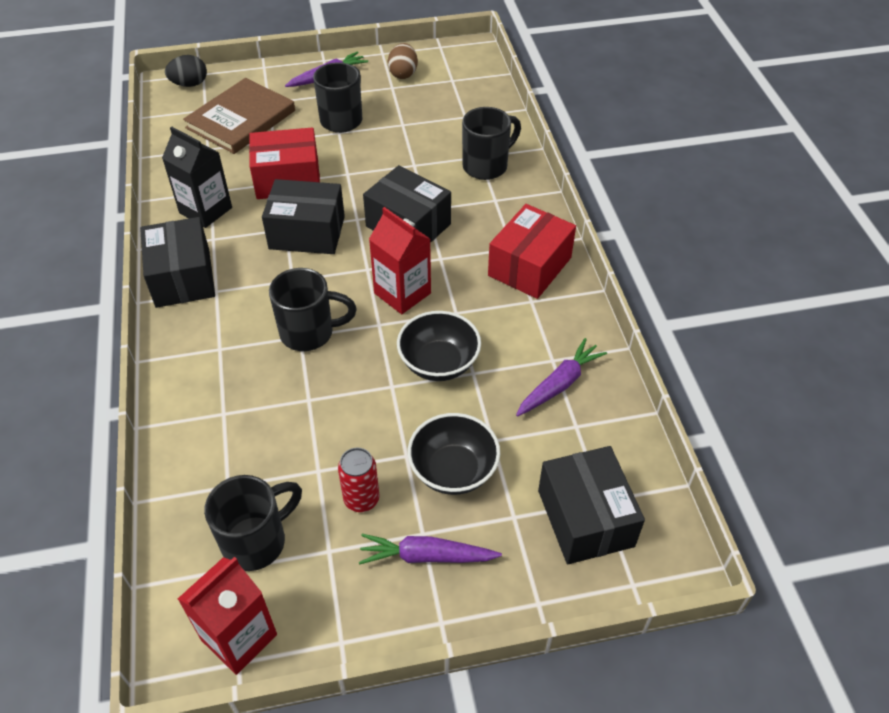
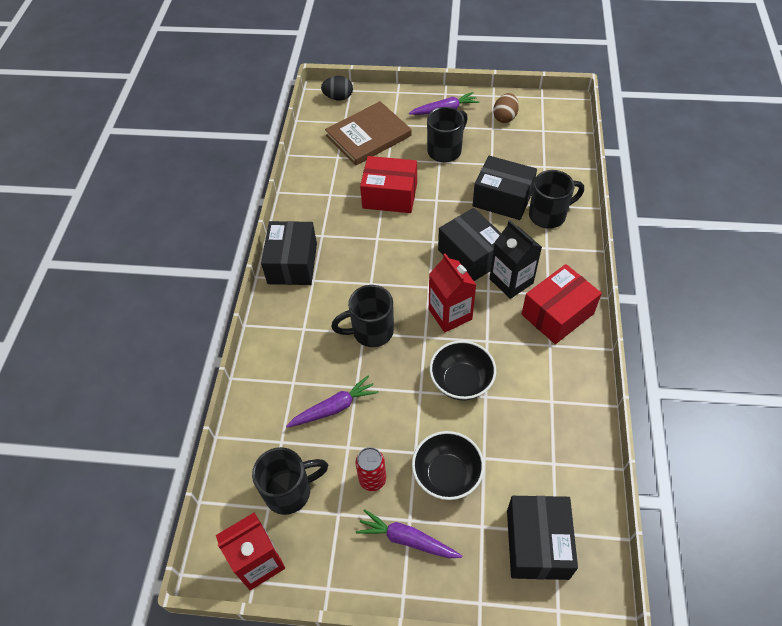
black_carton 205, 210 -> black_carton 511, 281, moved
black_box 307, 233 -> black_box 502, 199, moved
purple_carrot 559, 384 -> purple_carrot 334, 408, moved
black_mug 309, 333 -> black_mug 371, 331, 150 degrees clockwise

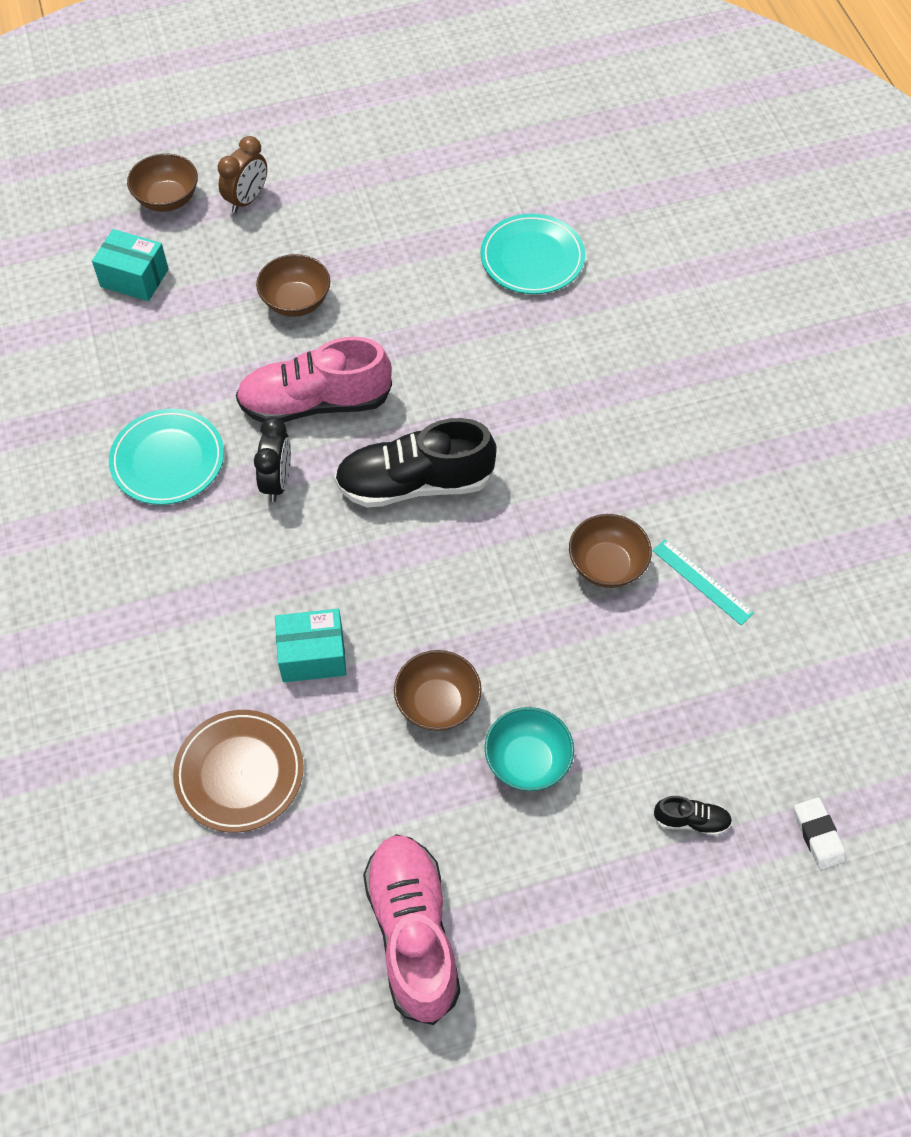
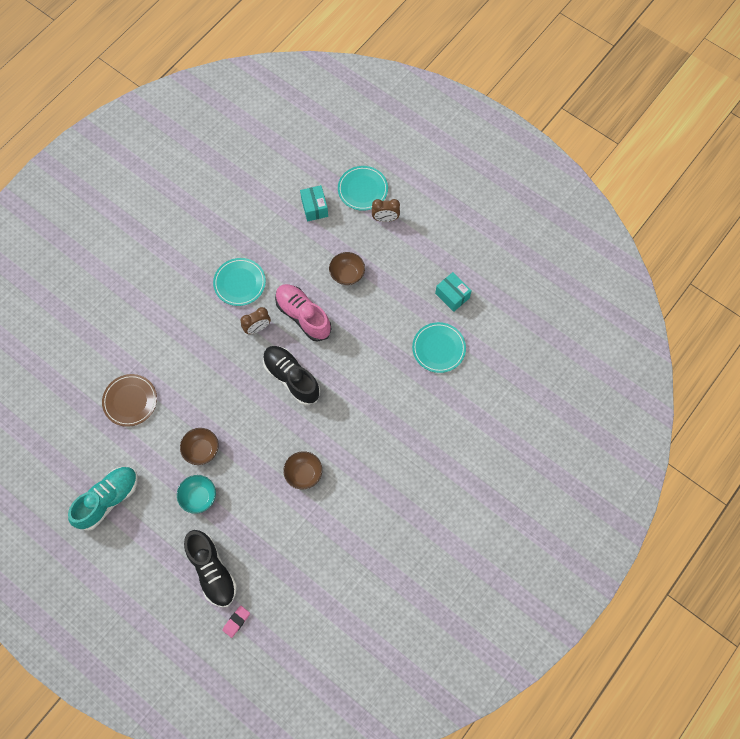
turquoise_ruler 702, 581 -> none
turquoise_box 312, 655 -> turquoise_box 452, 296, moved
brown_bowl 167, 199 -> turquoise_plate 362, 189
black_clock 277, 481 -> brown_clock 257, 328
pink_shoe 412, 932 -> turquoise_shoe 108, 499
white_eraser 818, 835 -> pink_eraser 236, 621
black_shoe 691, 821 -> black_shoe 212, 571, x2.33

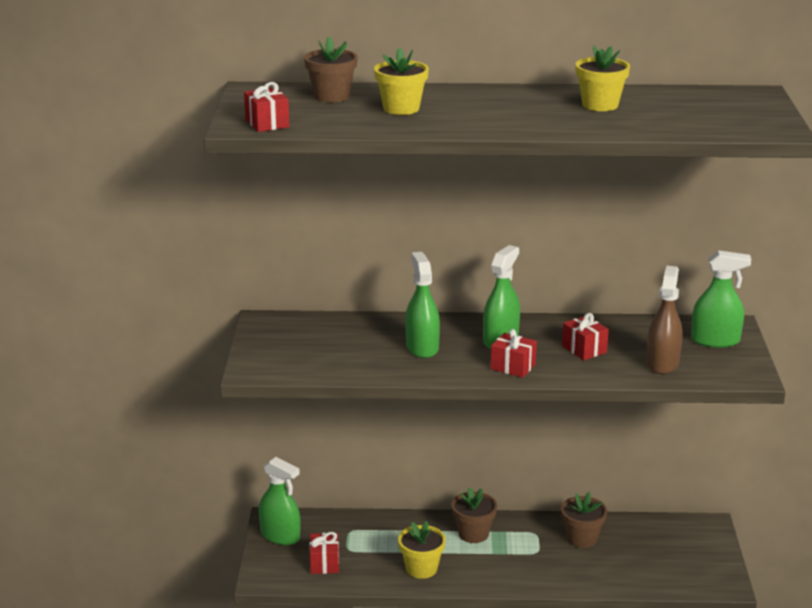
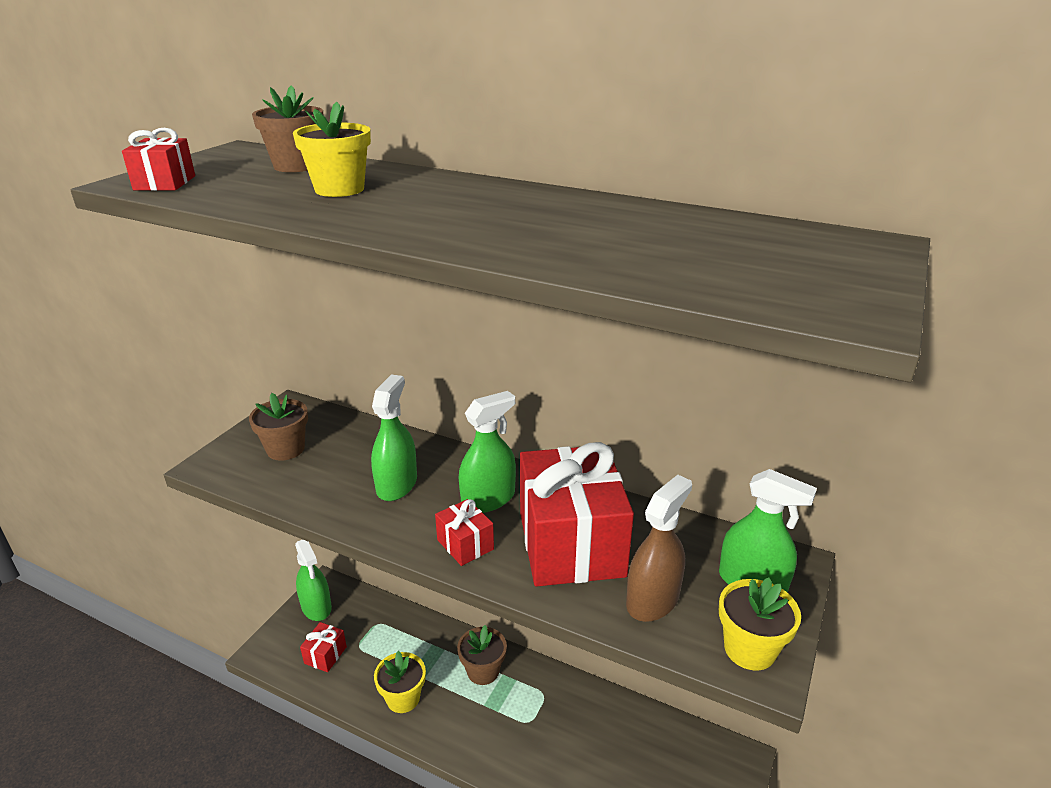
brown_flower_pot 581, 538 -> brown_flower_pot 285, 449, moved
yellow_flower_pot 600, 105 -> yellow_flower_pot 749, 649, moved
red_gift 584, 349 -> red_gift 571, 543, x2.31

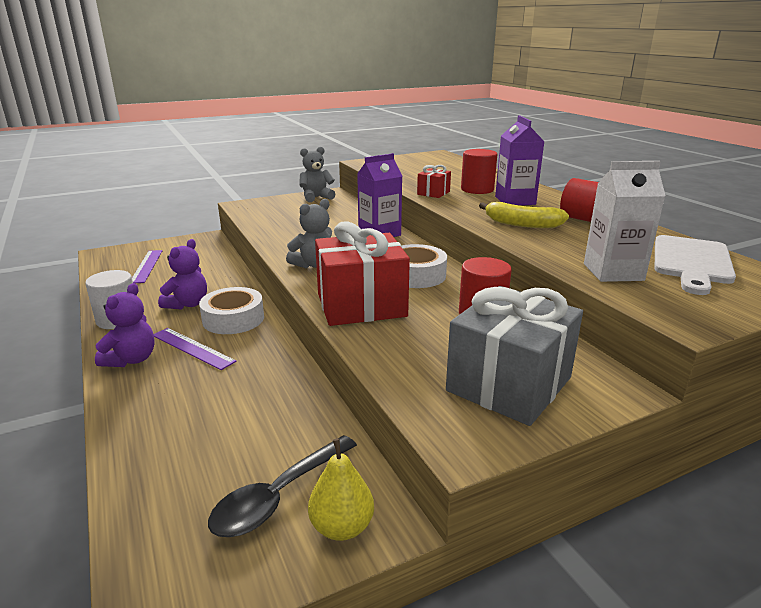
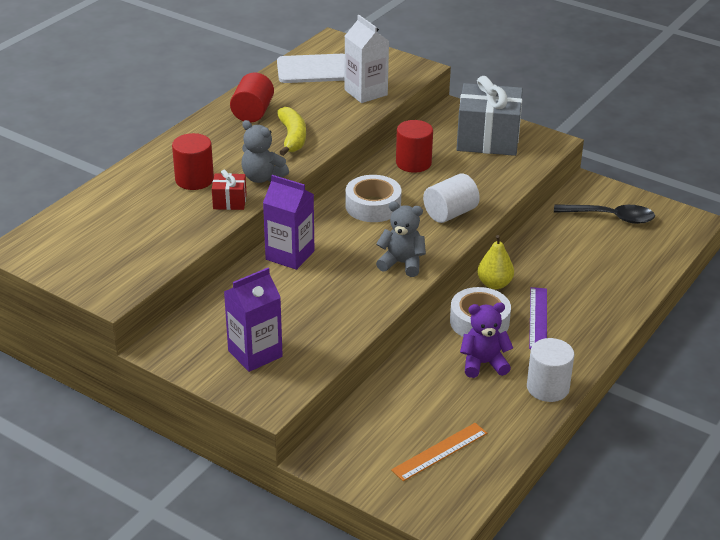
purple_teddy_bear 131, 359 -> none
grey_teddy_bear 316, 197 -> grey_teddy_bear 262, 178, moved
yellow_pear 342, 527 -> yellow_pear 494, 284, moved
purple_carton 515, 200 -> purple_carton 255, 353, moved
red_gift 361, 305 -> white_cylinder 450, 213
purple_ruler 146, 266 -> orange_ruler 440, 452

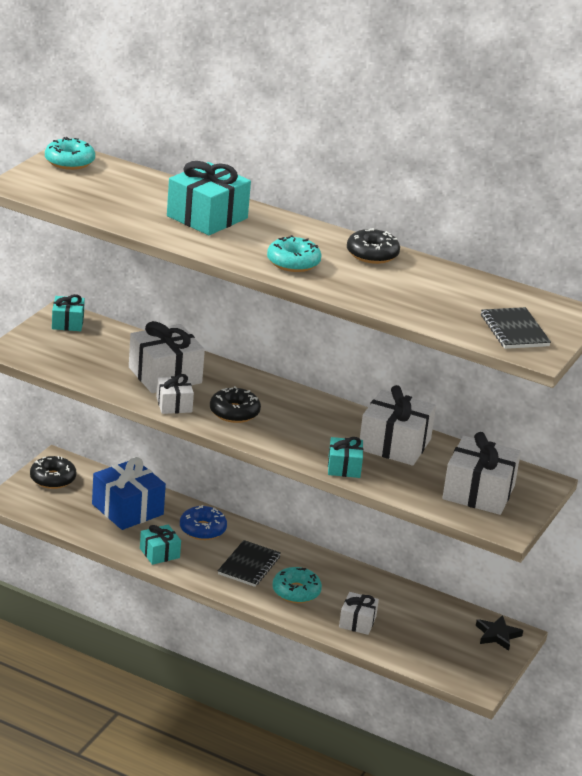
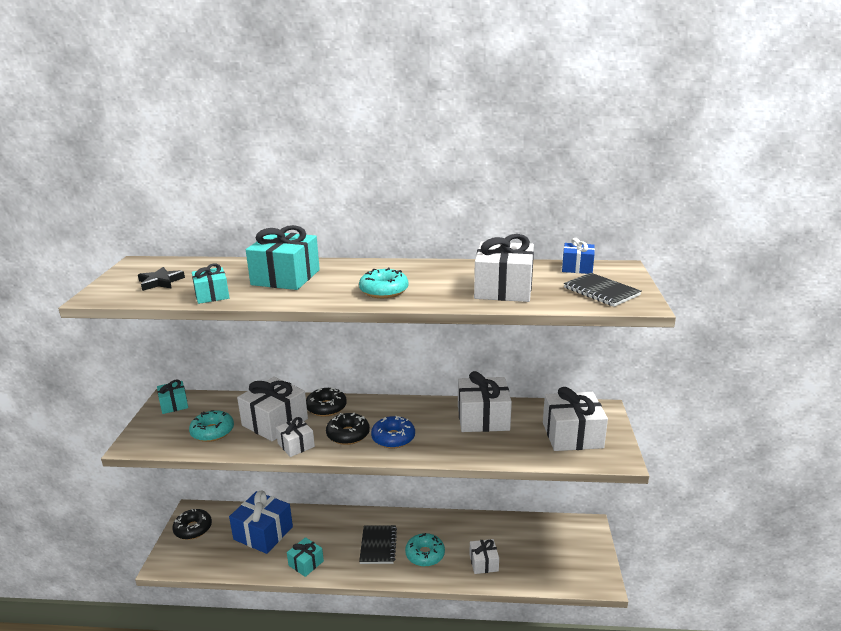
none -> white_gift 503, 289
none -> blue_gift 577, 268
turquoise_donut 69, 161 -> turquoise_donut 212, 432, moved
blue_donut 202, 529 -> blue_donut 393, 438, moved
turquoise_gift 344, 467 -> turquoise_gift 212, 295, moved
black_donut 372, 254 -> black_donut 326, 407, moved
black_star 497, 635 -> black_star 160, 282, moved

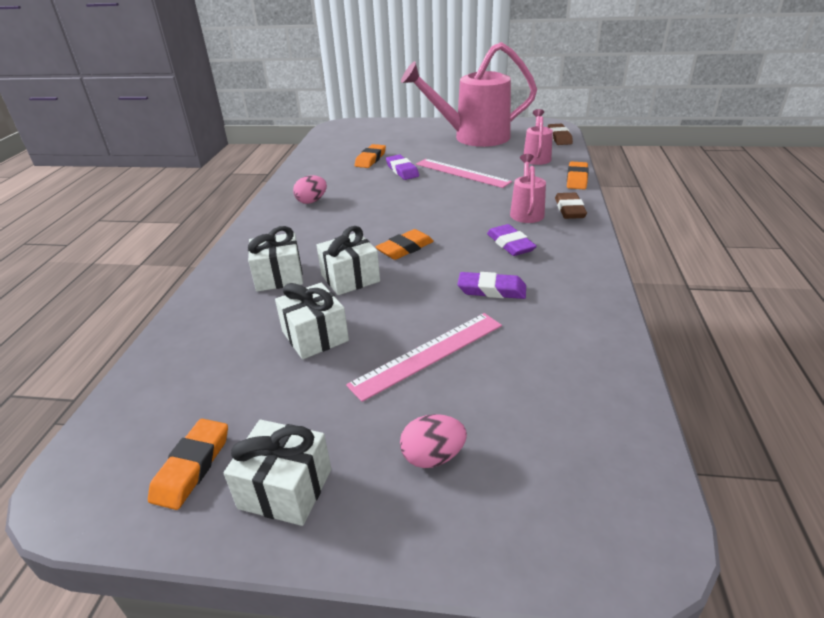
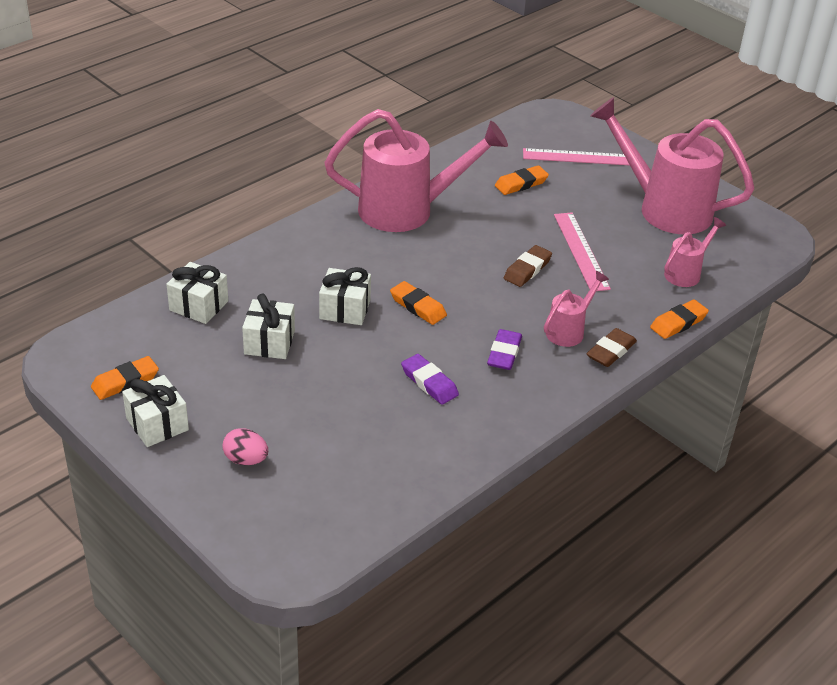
purple_eraser 402, 170 -> none
white_gift 279, 276 -> white_gift 199, 306, moved
pink_ruler 428, 354 -> pink_ruler 581, 157, moved
brown_eraser 559, 137 -> brown_eraser 527, 269, moved
pink_egg 312, 201 -> pink_watering_can 407, 210
orange_eraser 405, 248 -> orange_eraser 418, 306, 45 degrees clockwise

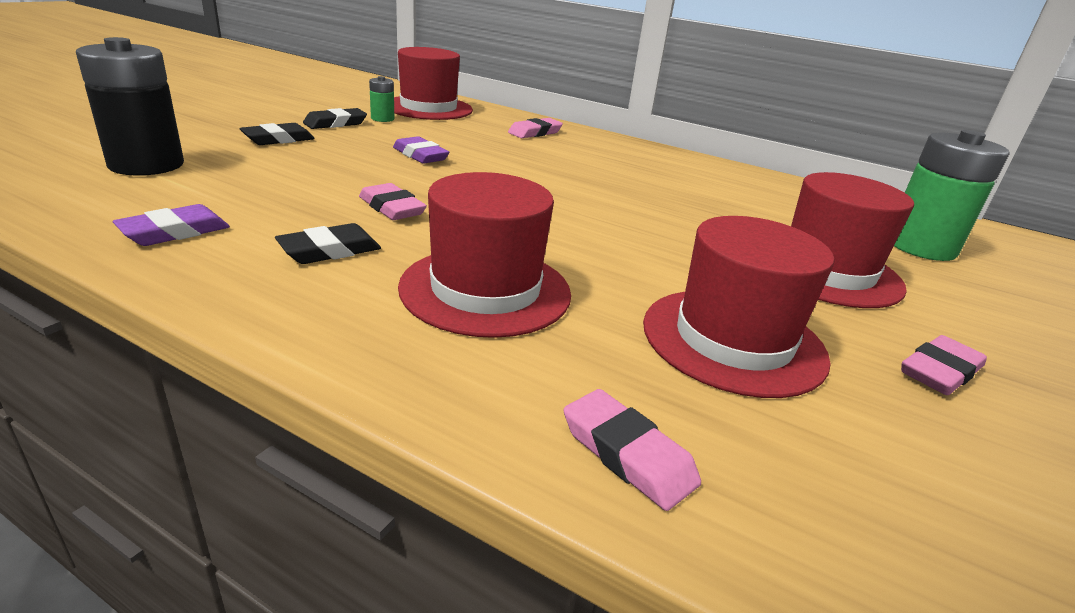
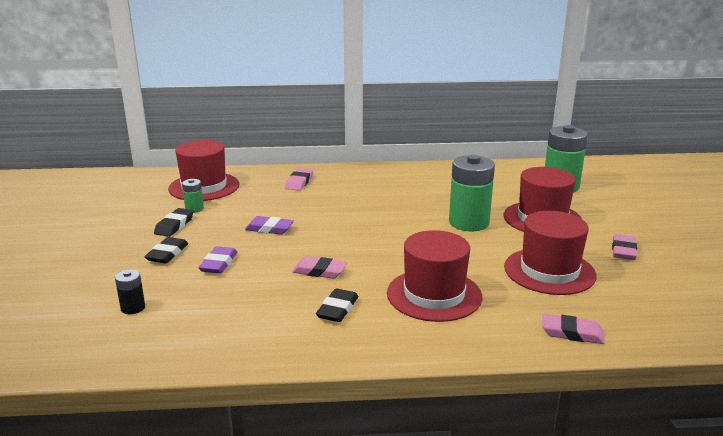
none -> green_battery 469, 223
purple_eraser 175, 232 -> purple_eraser 218, 263, moved
black_battery 146, 165 -> black_battery 133, 308, x0.47

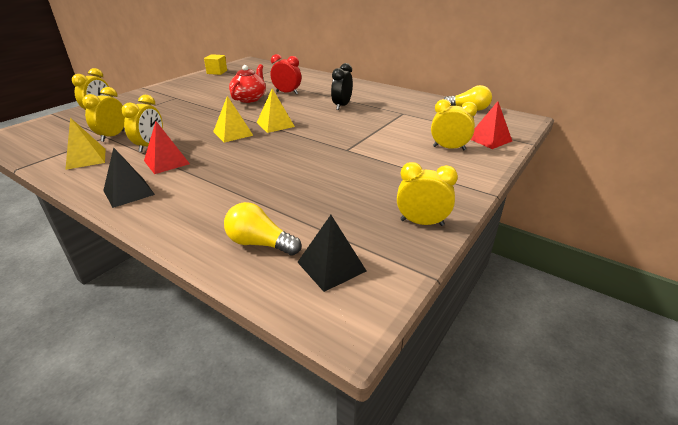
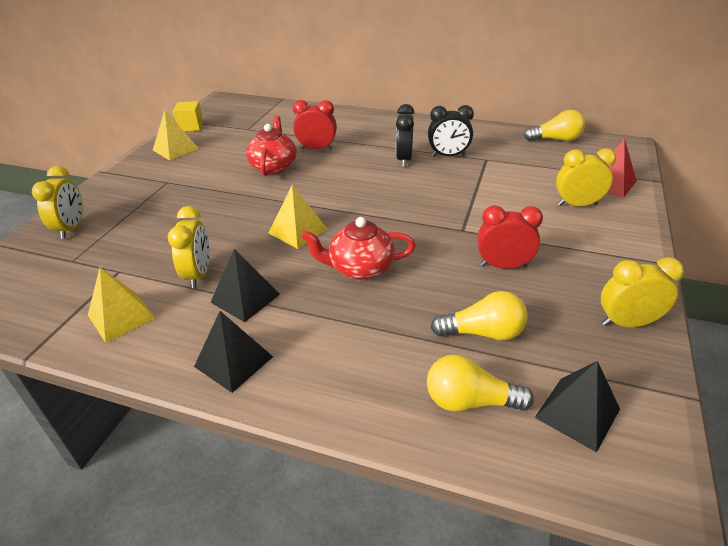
yellow_clock 113, 136 -> none
none -> red_teapot 360, 268
none -> black_clock 448, 156
none -> yellow_light_bulb 483, 333
none -> red_clock 503, 266
yellow_pyramid 275, 124 -> yellow_pyramid 175, 149, moved
red_pyramid 166, 162 -> black_pyramid 245, 298

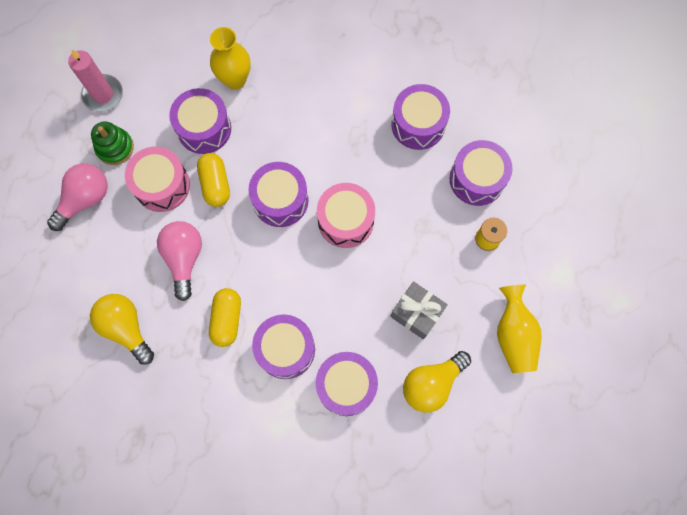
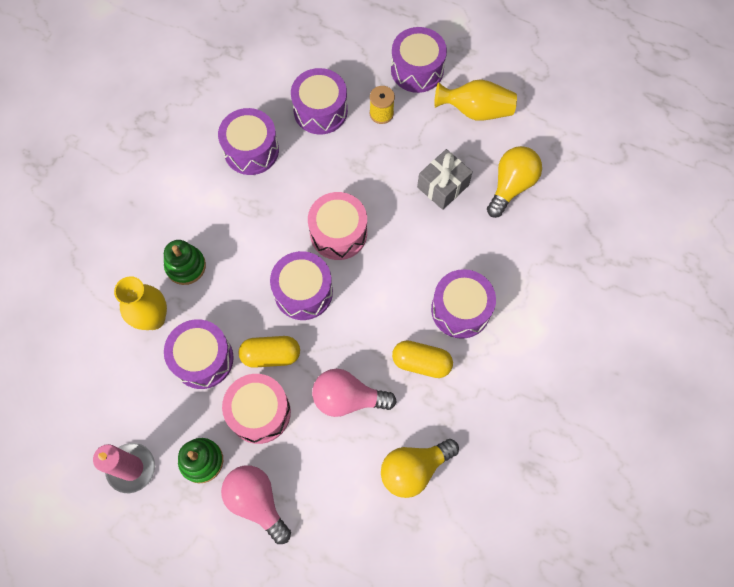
none -> green_stacking_toy 186, 266
purple_drum 346, 385 -> purple_drum 417, 70, moved
yellow_light_bulb 431, 383 -> yellow_light_bulb 511, 186, 120 degrees counterclockwise

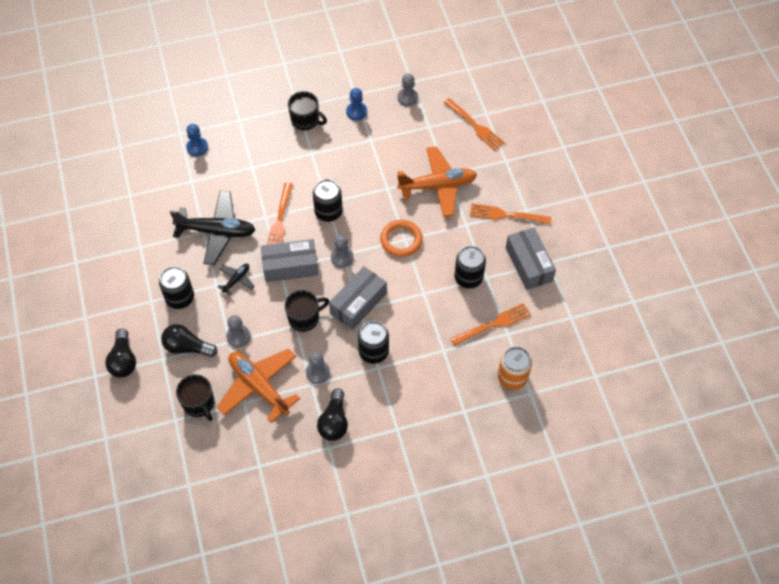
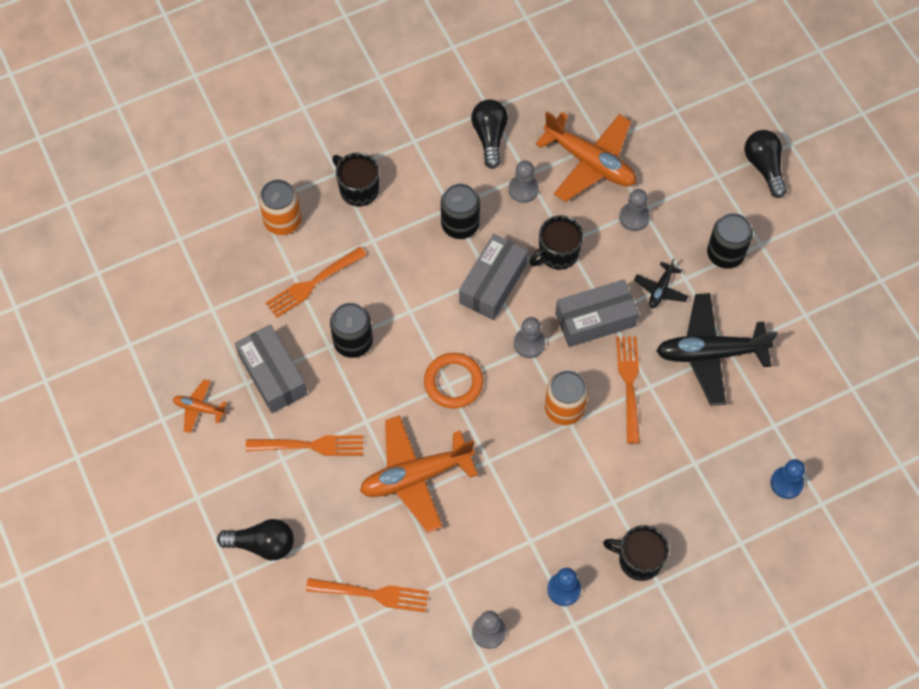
none -> orange_plane 199, 408
black_light_bulb 187, 347 -> black_light_bulb 262, 544, moved
black_mug 199, 404 -> black_mug 358, 189, moved
black_can 328, 212 -> orange_can 564, 408
orange_fork 475, 126 -> orange_fork 373, 594, 150 degrees clockwise

